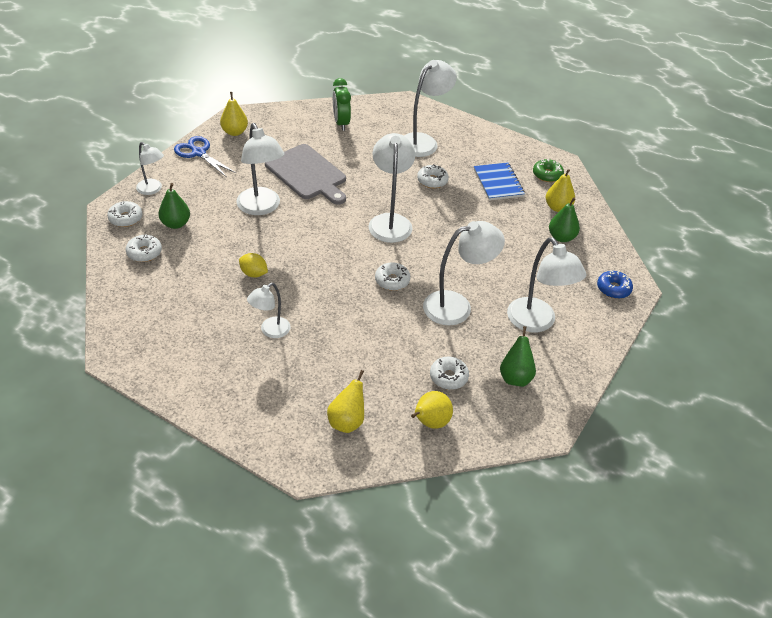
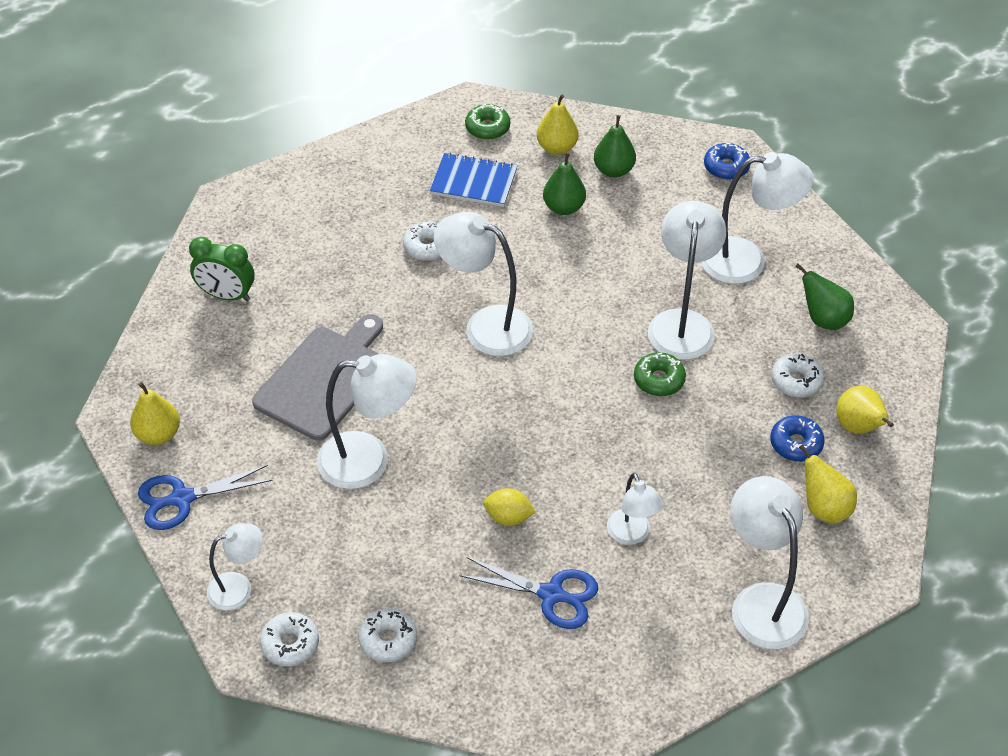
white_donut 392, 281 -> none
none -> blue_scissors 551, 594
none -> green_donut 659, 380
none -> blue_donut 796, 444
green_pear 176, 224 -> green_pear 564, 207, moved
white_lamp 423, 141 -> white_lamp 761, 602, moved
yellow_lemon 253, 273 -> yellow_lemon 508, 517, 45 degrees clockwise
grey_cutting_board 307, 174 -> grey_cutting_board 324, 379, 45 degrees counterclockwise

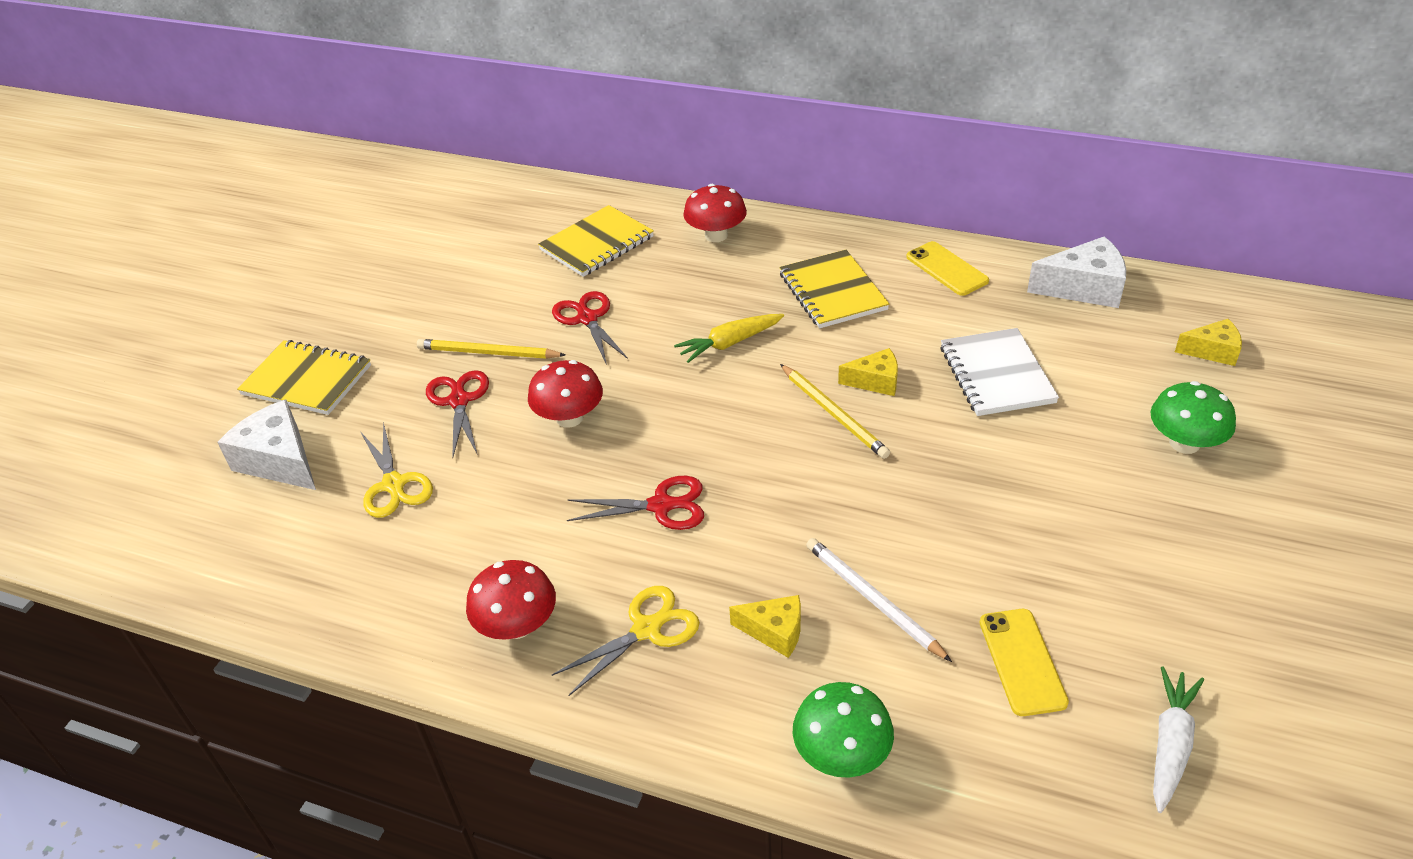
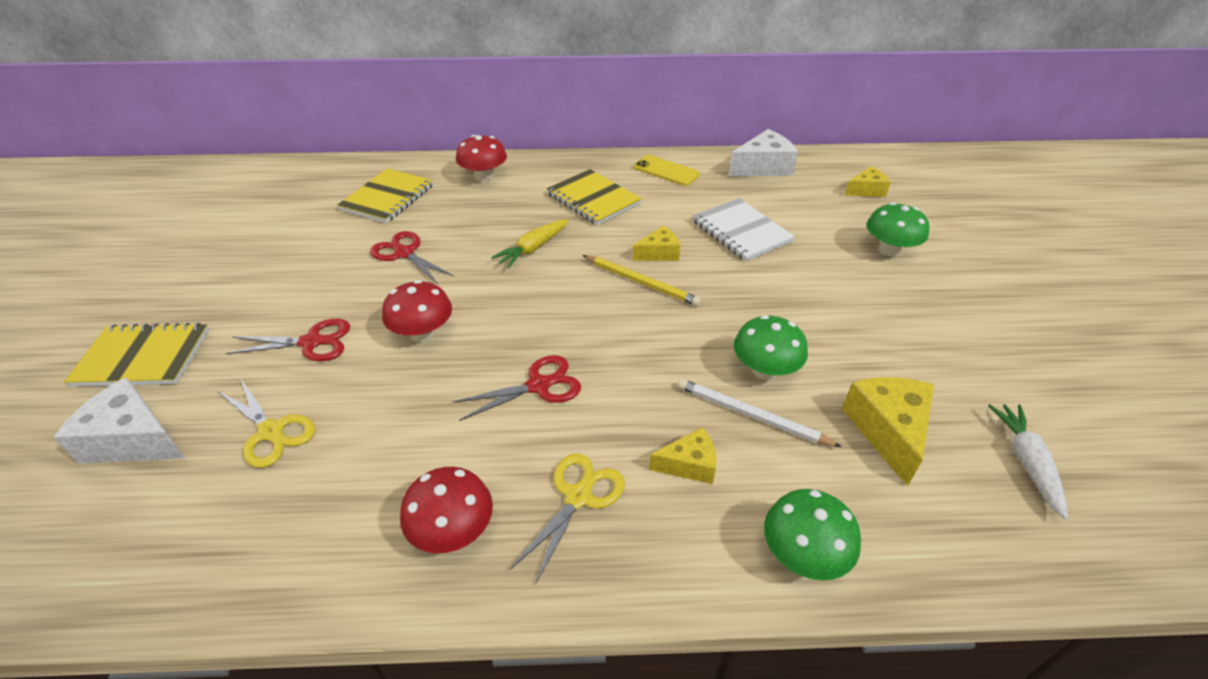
yellow_pencil 488, 353 -> none
none -> green_mushroom 765, 370
yellow_phone 1022, 661 -> yellow_cheese 888, 431
red_scissors 459, 401 -> red_scissors 311, 342, 120 degrees clockwise

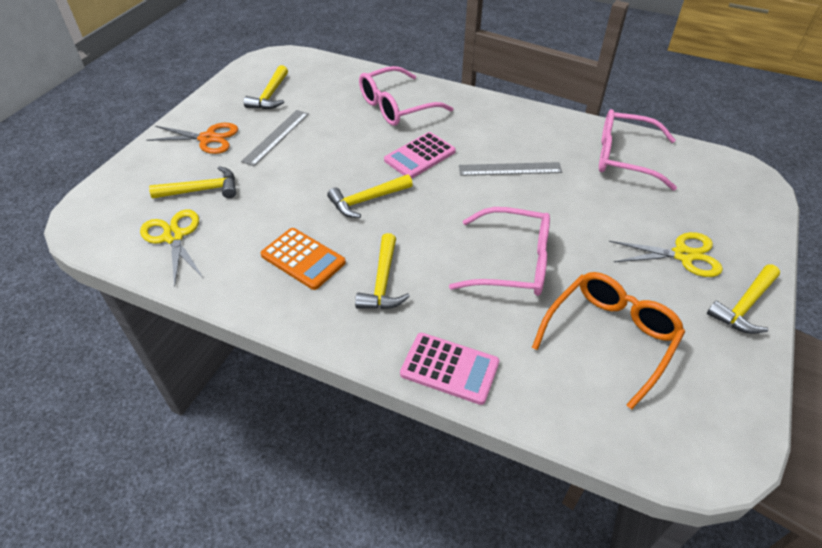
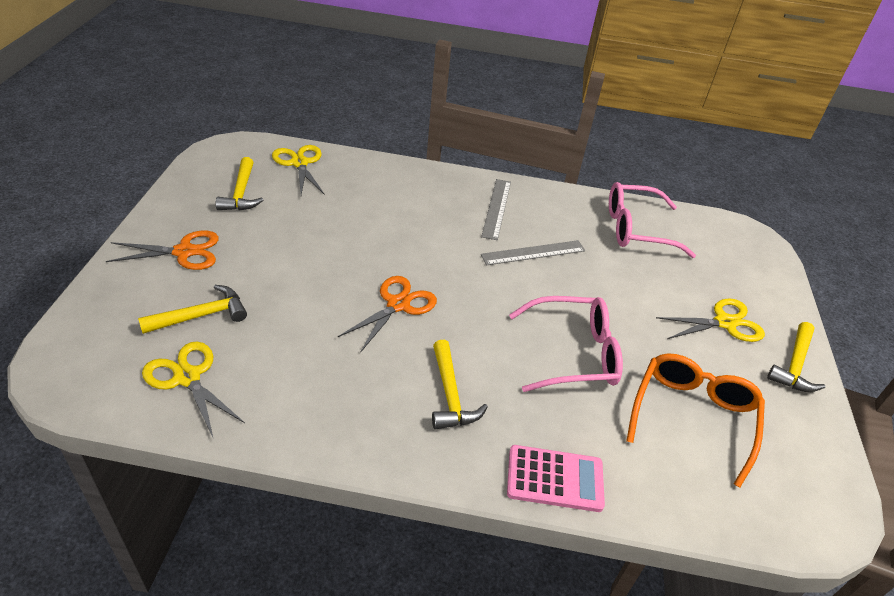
orange_calculator 303, 259 -> none
pink_glasses 396, 107 -> none
pink_calculator 420, 156 -> none
none -> yellow_scissors 299, 163
grey_ruler 276, 137 -> grey_ruler 496, 208, moved
yellow_hammer 366, 200 -> orange_scissors 398, 305

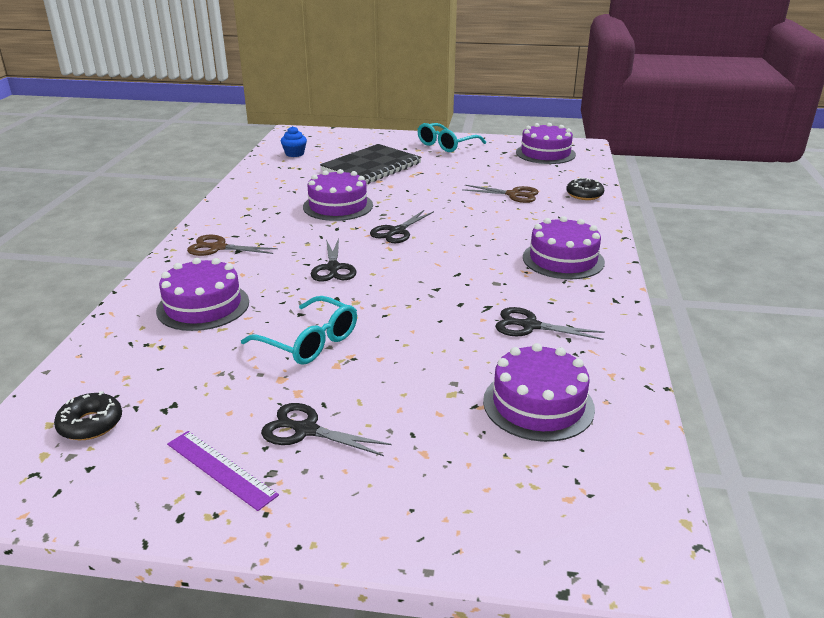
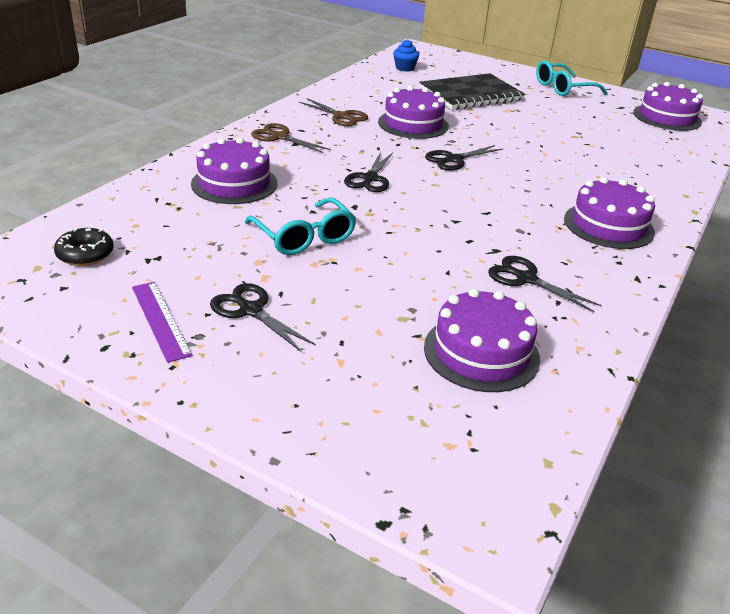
black_donut 584, 195 -> none
brown_scissors 513, 195 -> brown_scissors 341, 116, moved

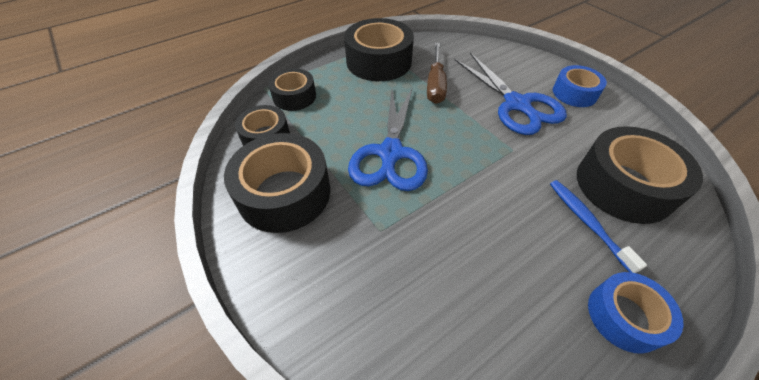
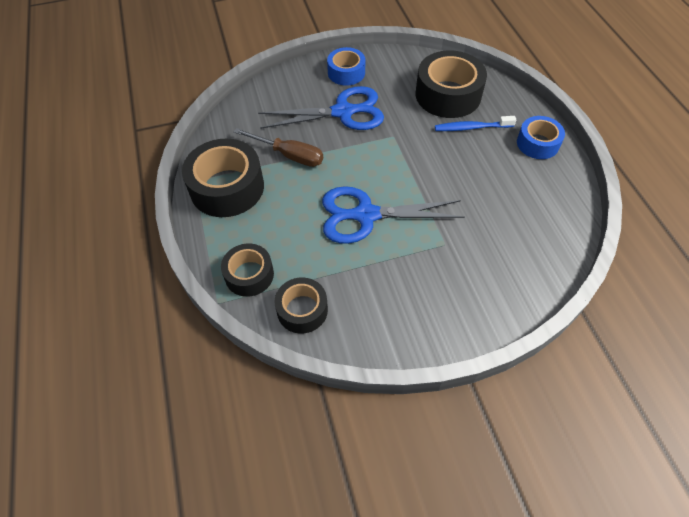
black_tape 284, 193 -> none
blue_scissors 390, 153 -> blue_scissors 366, 215, 150 degrees clockwise

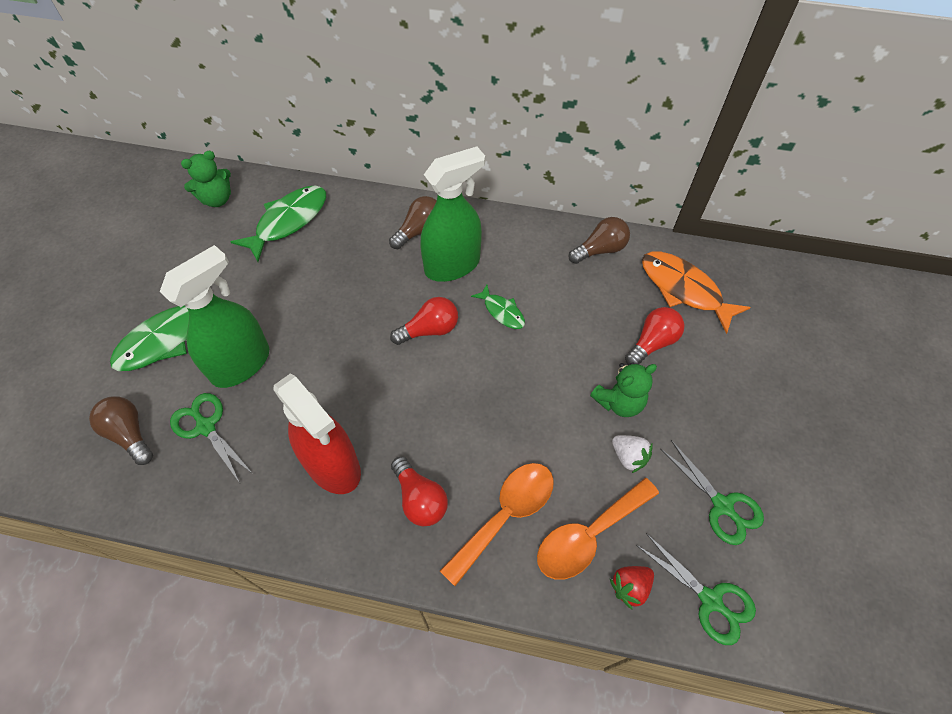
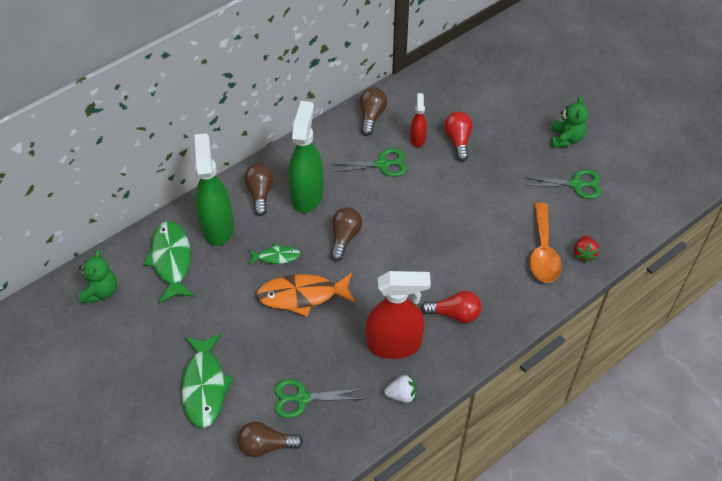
orange_spoon 506, 515 -> none
none -> red_spray_bottle 417, 139
green_spray_bottle 241, 364 -> green_spray_bottle 217, 226, moved
green_fish 502, 311 -> green_fish 276, 257, moved
green_teddy_bear 619, 402 -> green_teddy_bear 566, 139, moved
white_strawberry 628, 457 -> white_strawberry 401, 395, moved
green_scissors 710, 600 -> green_scissors 382, 164, moved
orange_fish 684, 289 -> orange_fish 302, 296, moved
red_light_bulb 429, 330 -> brown_light_bulb 344, 237

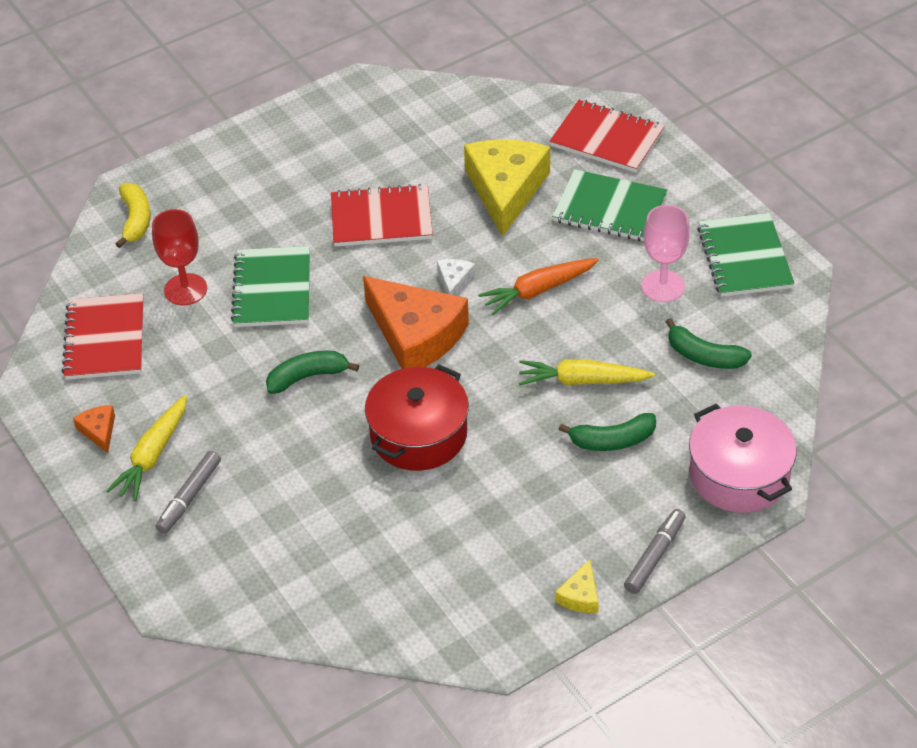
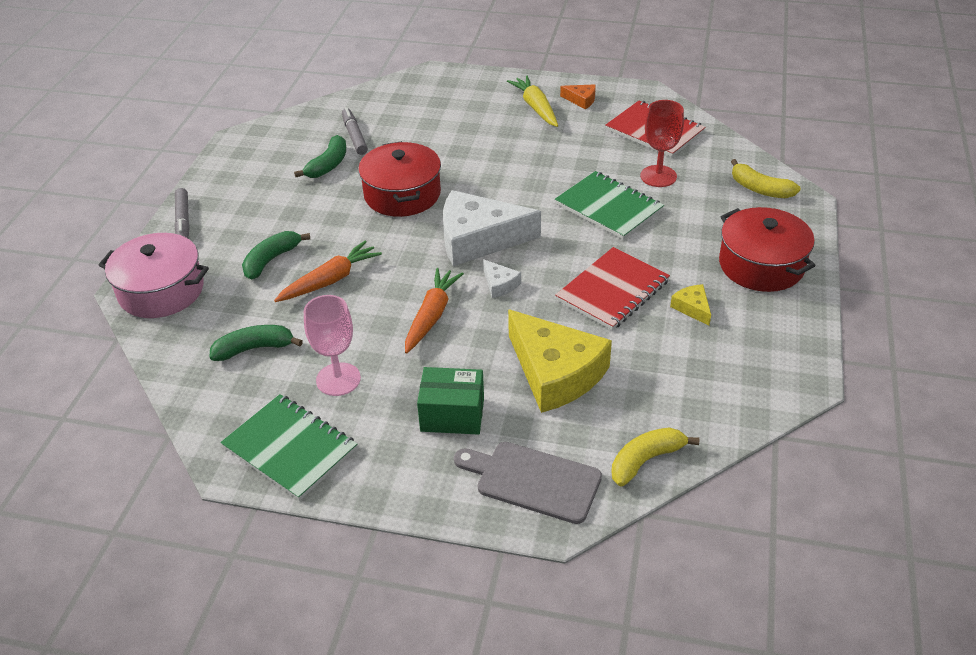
none -> yellow_banana 645, 460
none -> red_pot 761, 265
grey_marker 189, 497 -> grey_marker 354, 136, moved
green_banana 307, 377 -> green_banana 328, 165, moved
yellow_cheese 580, 596 -> yellow_cheese 692, 308, moved
red_notebook 607, 139 -> grey_cutting_board 533, 481
green_notebook 609, 208 -> green_box 452, 414
orange_cheese 416, 335 -> white_cheese 478, 239
yellow_carrot 582, 381 -> orange_carrot 330, 280

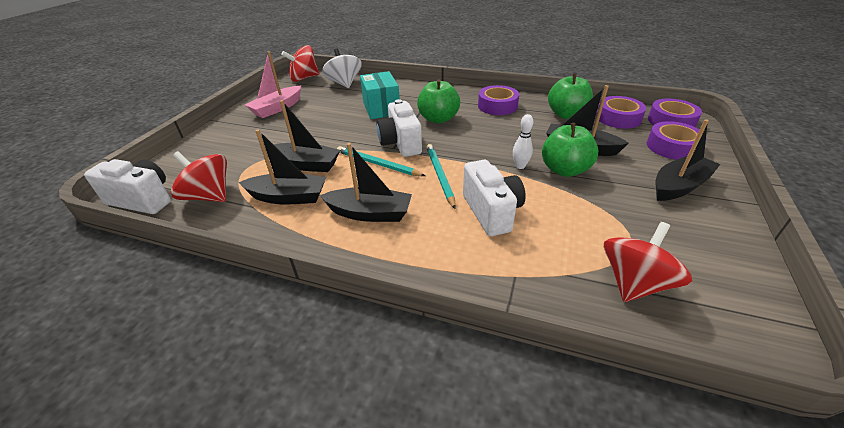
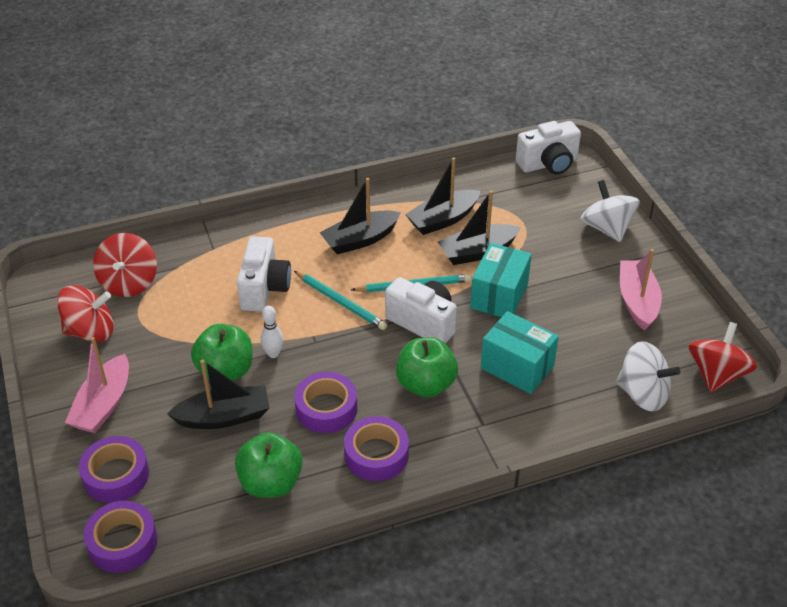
none -> turquoise_box 499, 296
none -> white_spinning_top 606, 228
red_spinning_top 209, 196 -> red_spinning_top 90, 331, moved
purple_tape 618, 118 -> purple_tape 326, 408, moved
black_boat 679, 186 -> pink_boat 103, 405
white_camera 491, 212 -> white_camera 264, 288, 120 degrees counterclockwise

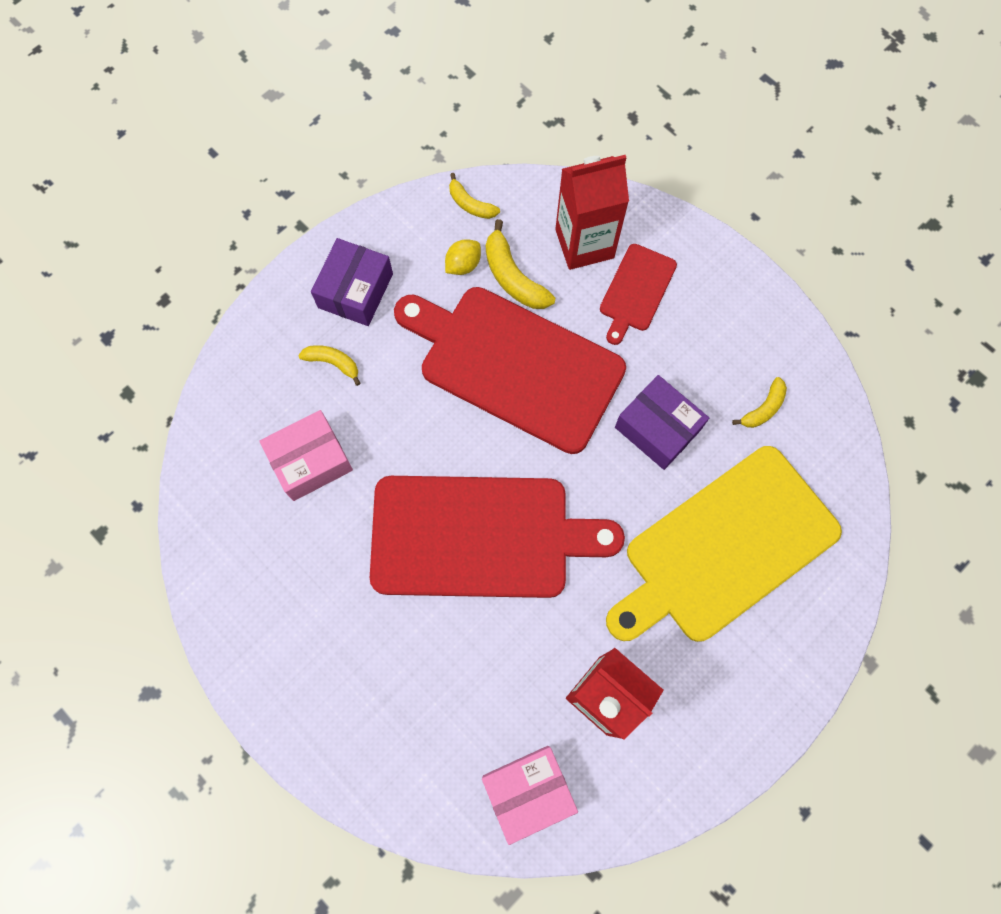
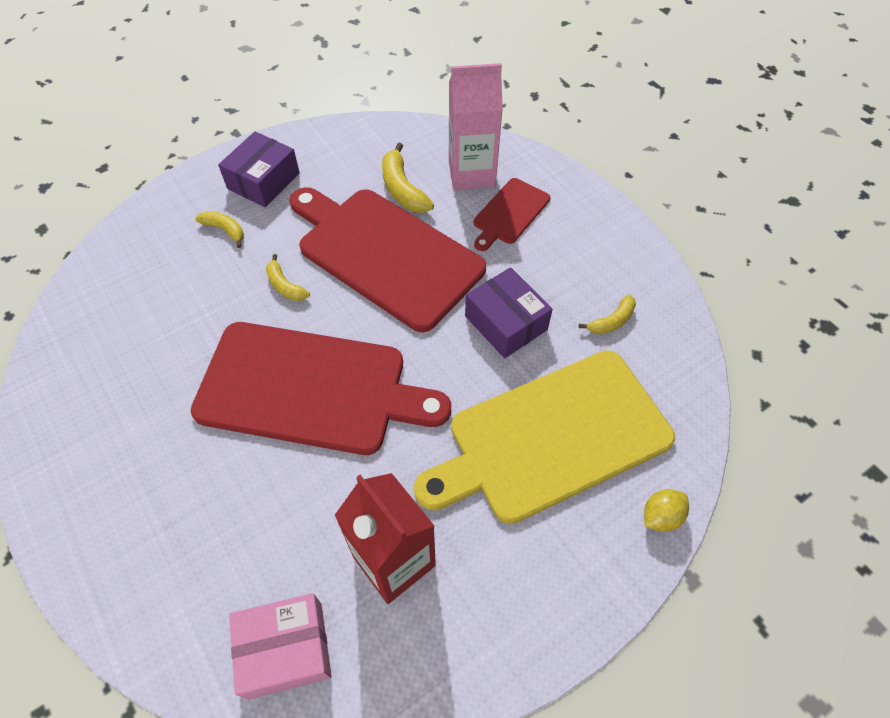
pink_box 311, 461 -> none
yellow_lemon 463, 265 -> yellow_lemon 660, 516, moved
yellow_banana 470, 204 -> yellow_banana 285, 285, moved
red_carton 584, 244 -> pink_carton 471, 173

